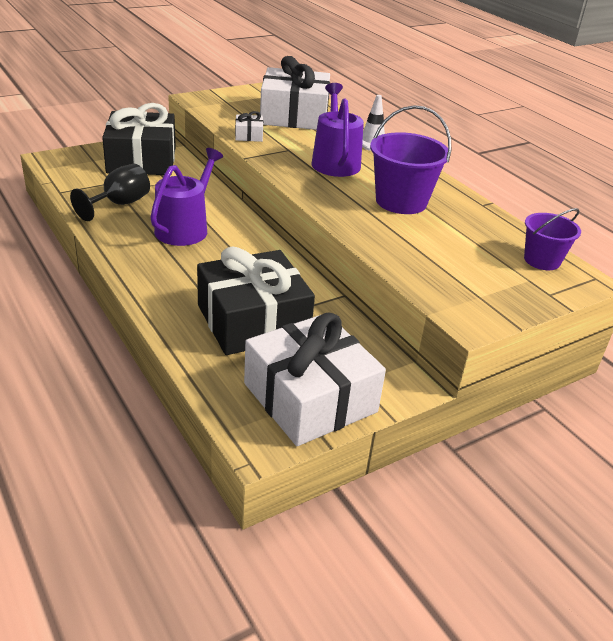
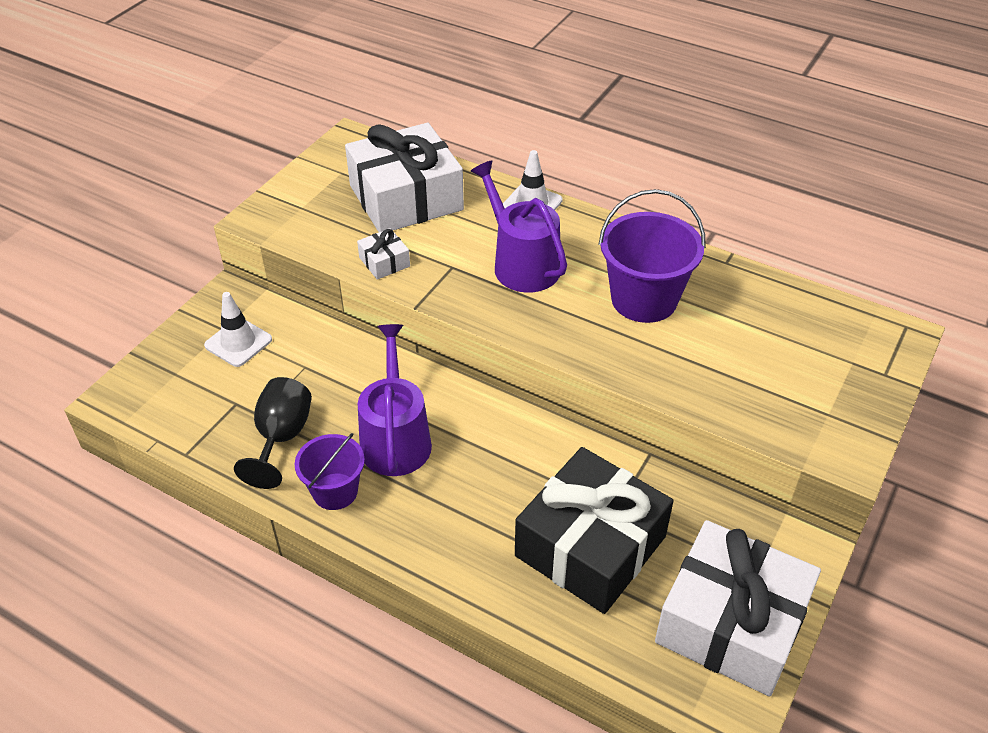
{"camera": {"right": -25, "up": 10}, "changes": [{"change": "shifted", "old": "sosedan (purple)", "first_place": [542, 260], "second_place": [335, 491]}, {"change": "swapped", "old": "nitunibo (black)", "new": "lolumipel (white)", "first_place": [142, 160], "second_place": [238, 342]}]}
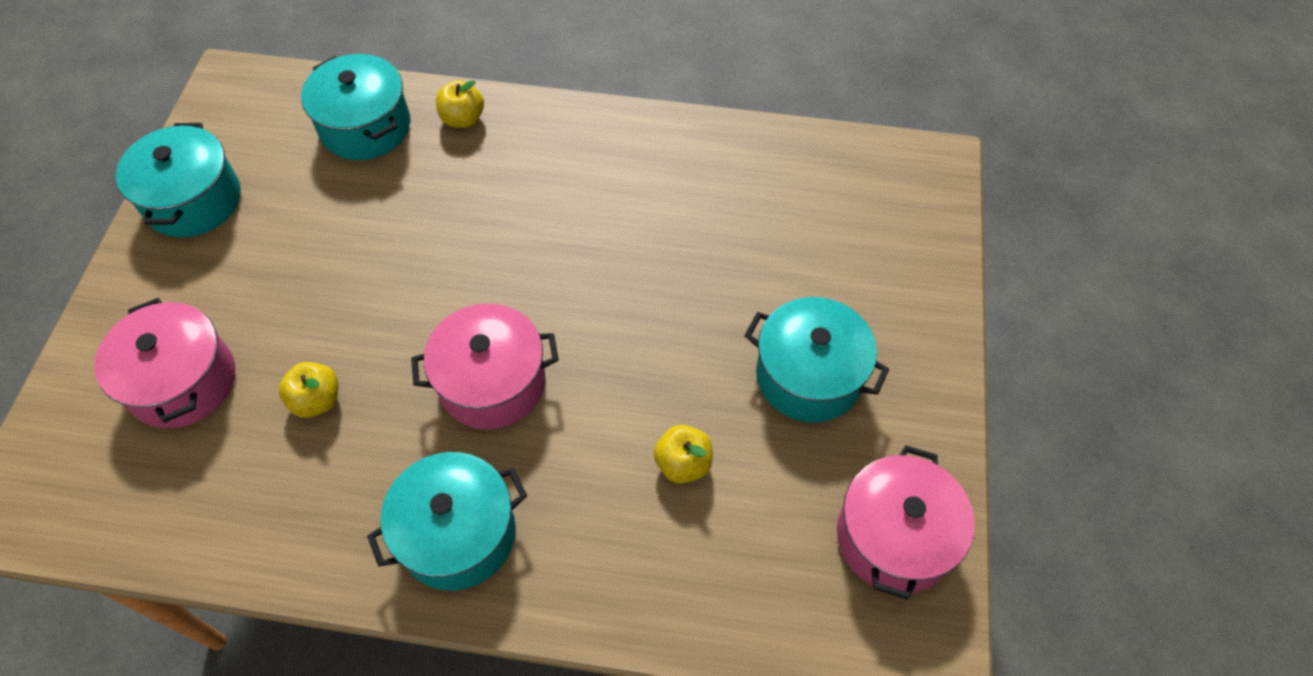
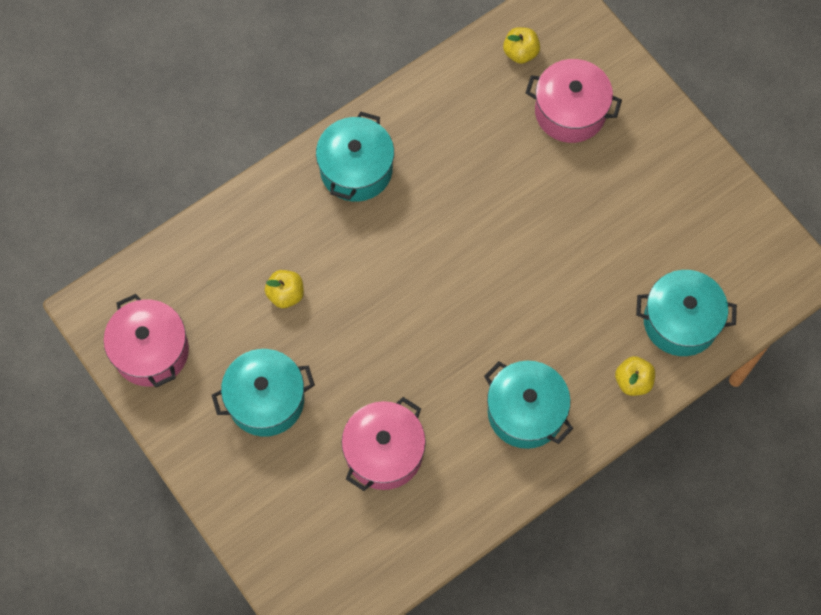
{"camera": {"right": 135, "up": 10}, "changes": [{"change": "shifted", "old": "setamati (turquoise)", "first_place": [193, 200], "second_place": [525, 412]}, {"change": "shifted", "old": "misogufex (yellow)", "first_place": [317, 400], "second_place": [520, 53]}, {"change": "shifted", "old": "setamati (pink)", "first_place": [492, 382], "second_place": [384, 452]}]}
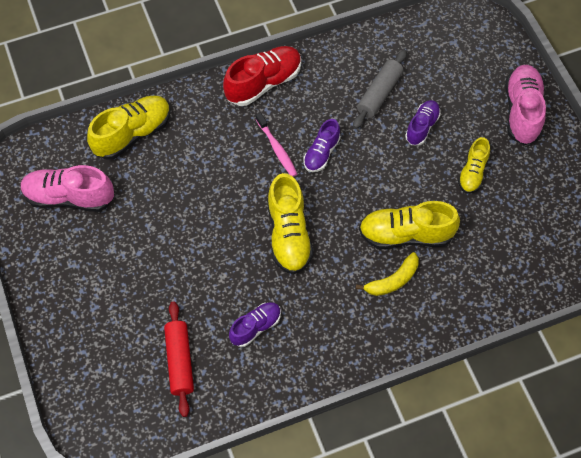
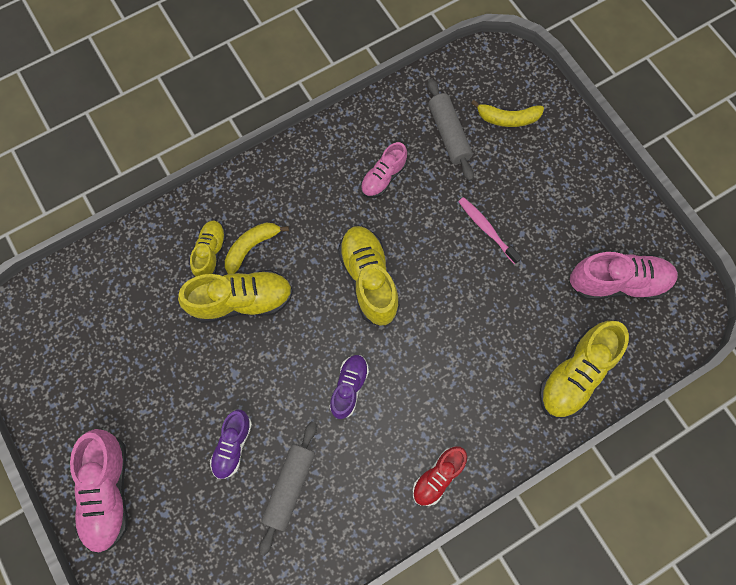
{"camera": {"right": 170, "up": 10}, "changes": [{"change": "new", "new": "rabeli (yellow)", "second_place": [507, 118]}, {"change": "shifted", "old": "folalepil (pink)", "first_place": [277, 149], "second_place": [487, 229]}, {"change": "shifted", "old": "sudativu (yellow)", "first_place": [472, 173], "second_place": [210, 253]}, {"change": "repainted", "old": "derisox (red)", "new": "derisox (grey)", "first_place": [180, 361], "second_place": [448, 134]}, {"change": "repainted", "old": "sudativu (purple)", "new": "sudativu (pink)", "first_place": [255, 327], "second_place": [383, 177]}, {"change": "scaled", "old": "sudativu (red)", "first_place": [263, 83], "second_place": [438, 477], "factor": 0.61}]}
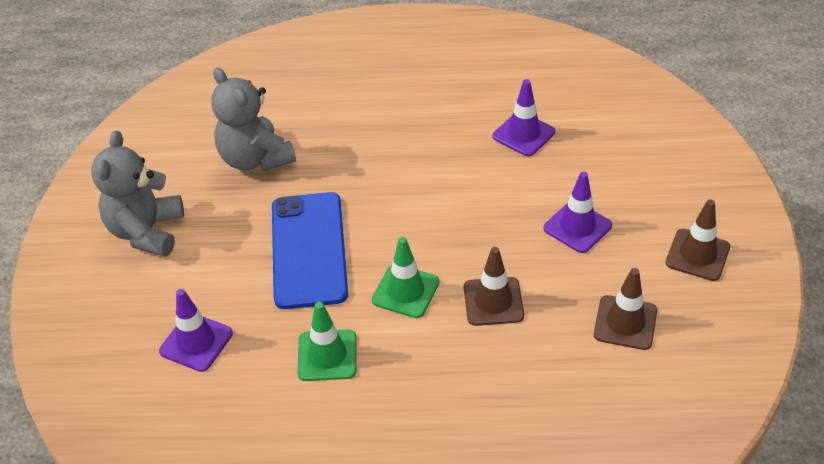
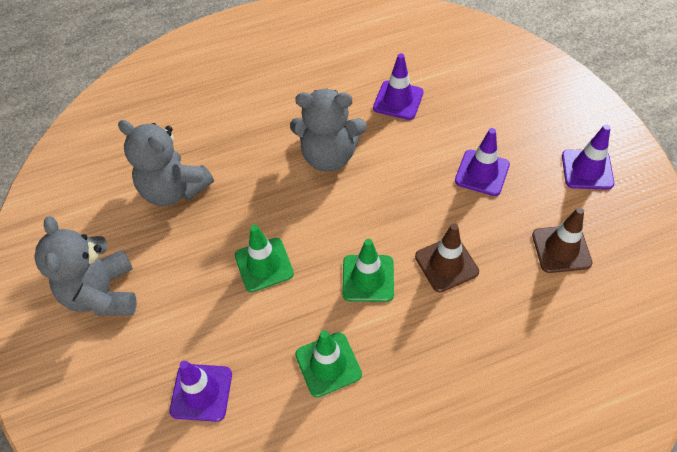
{"camera": {"right": -20, "up": 10}, "changes": [{"change": "new", "new": "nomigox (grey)", "second_place": [329, 156]}, {"change": "swapped", "old": "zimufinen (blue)", "new": "lolumipel (green)", "first_place": [309, 250], "second_place": [264, 265]}, {"change": "repainted", "old": "lolumipel (brown)", "new": "lolumipel (purple)", "first_place": [697, 255], "second_place": [587, 169]}]}
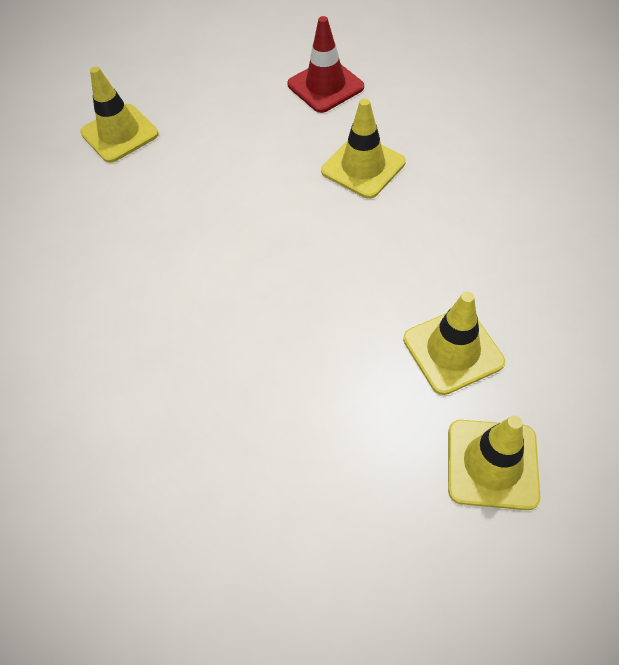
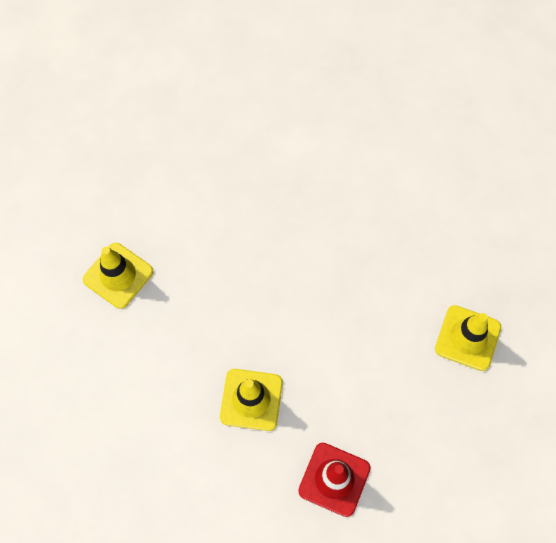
{"camera": {"right": 145, "up": 10}, "changes": [{"change": "gone", "old": "lolumipel (yellow)", "first_place": [492, 464]}]}
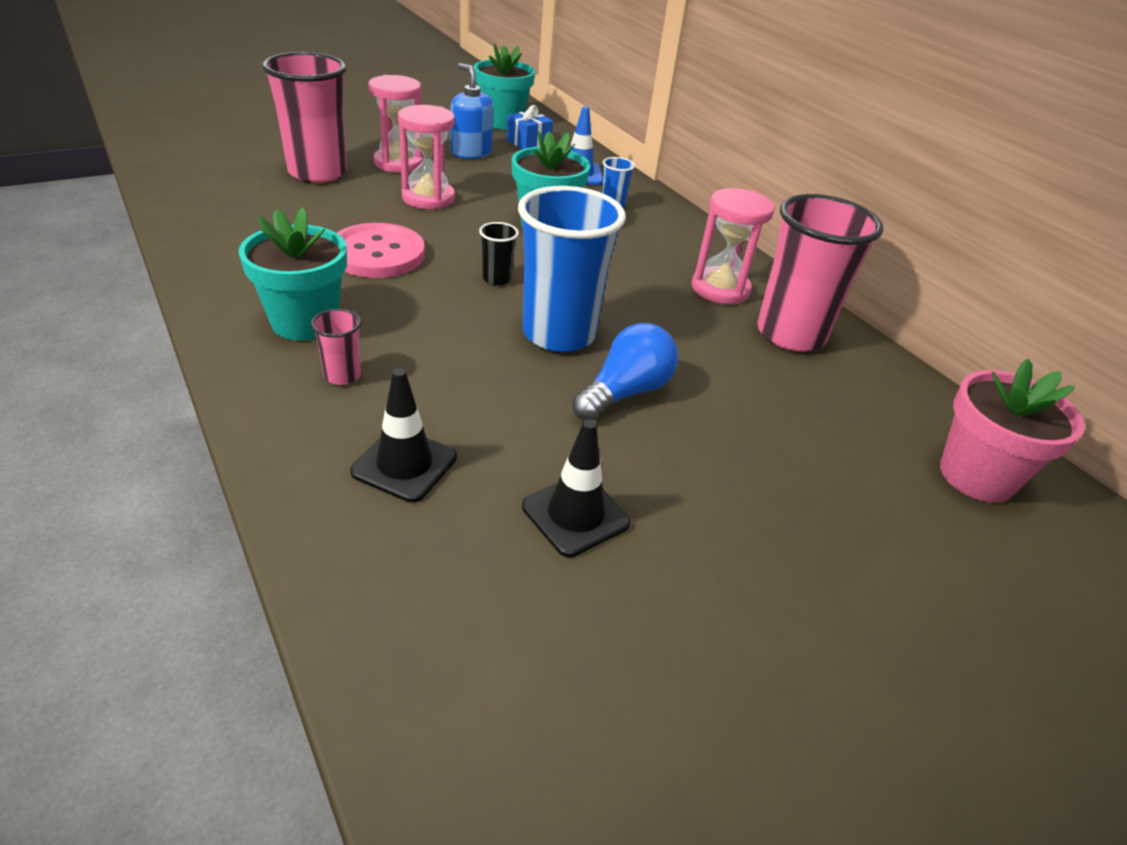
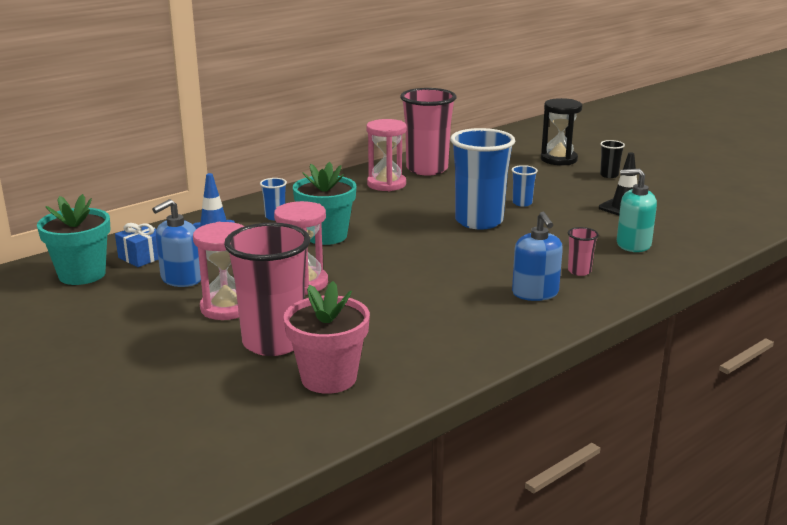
{"camera": {"right": -95, "up": -15}, "changes": [{"change": "gone", "old": "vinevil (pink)", "first_place": [377, 254]}, {"change": "new", "new": "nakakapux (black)", "second_place": [558, 159]}, {"change": "shifted", "old": "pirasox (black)", "first_place": [497, 279], "second_place": [609, 175]}, {"change": "shifted", "old": "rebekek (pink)", "first_place": [976, 476], "second_place": [329, 378]}, {"change": "swapped", "old": "rebekek (turquoise)", "new": "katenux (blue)", "first_place": [304, 322], "second_place": [535, 293]}, {"change": "swapped", "old": "lolumipel (black)", "new": "katenux (turquoise)", "first_place": [404, 464], "second_place": [633, 244]}, {"change": "swapped", "old": "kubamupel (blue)", "new": "pirasox (blue)", "first_place": [625, 392], "second_place": [522, 203]}]}
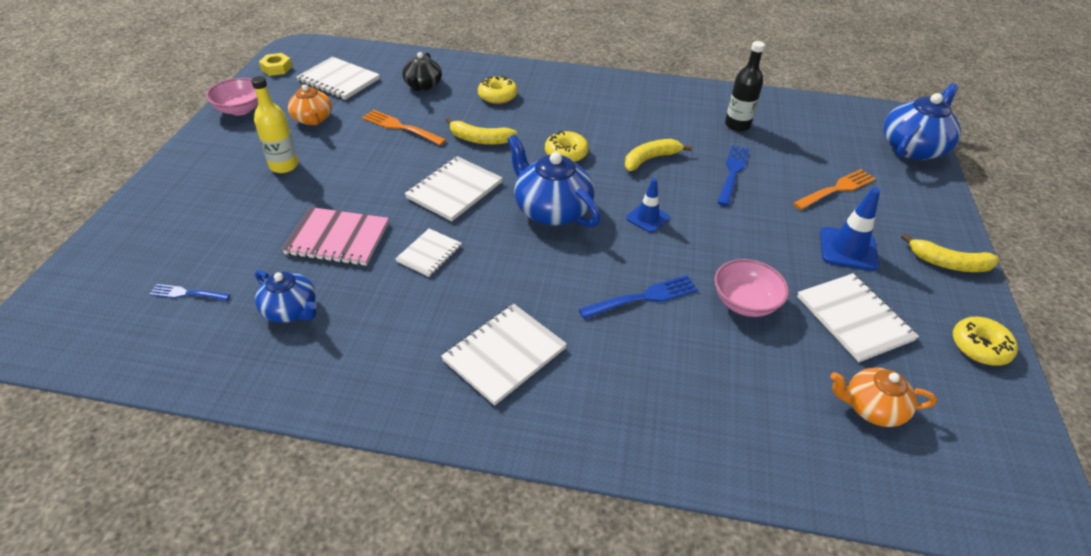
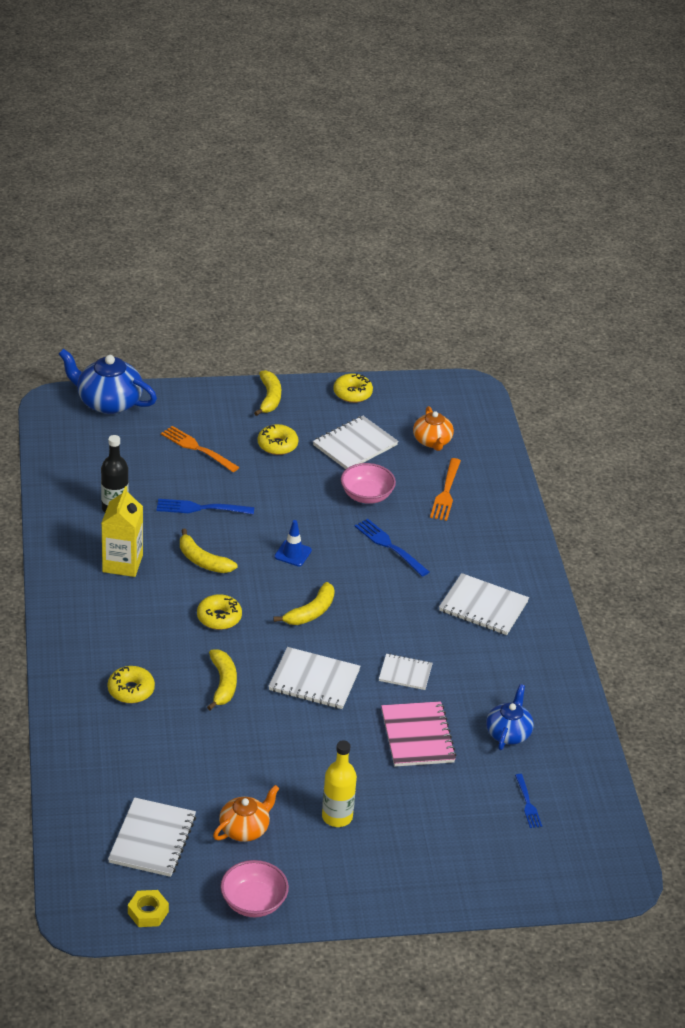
{"camera": {"right": -110, "up": -5}, "changes": [{"change": "gone", "old": "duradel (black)", "first_place": [423, 85]}, {"change": "new", "new": "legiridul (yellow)", "second_place": [122, 563]}, {"change": "shifted", "old": "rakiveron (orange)", "first_place": [401, 127], "second_place": [446, 492]}, {"change": "swapped", "old": "duradel (blue)", "new": "rabeli (yellow)", "first_place": [551, 210], "second_place": [311, 612]}, {"change": "swapped", "old": "lolumipel (blue)", "new": "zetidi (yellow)", "first_place": [848, 249], "second_place": [277, 445]}]}
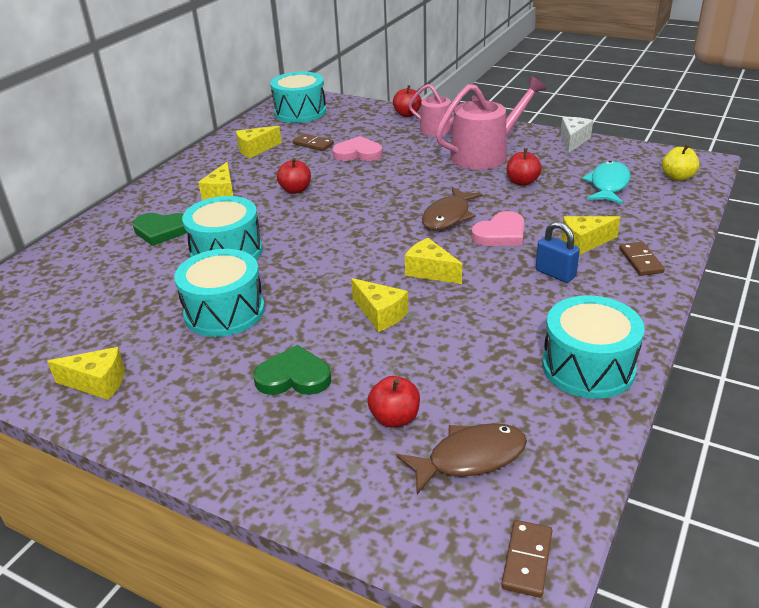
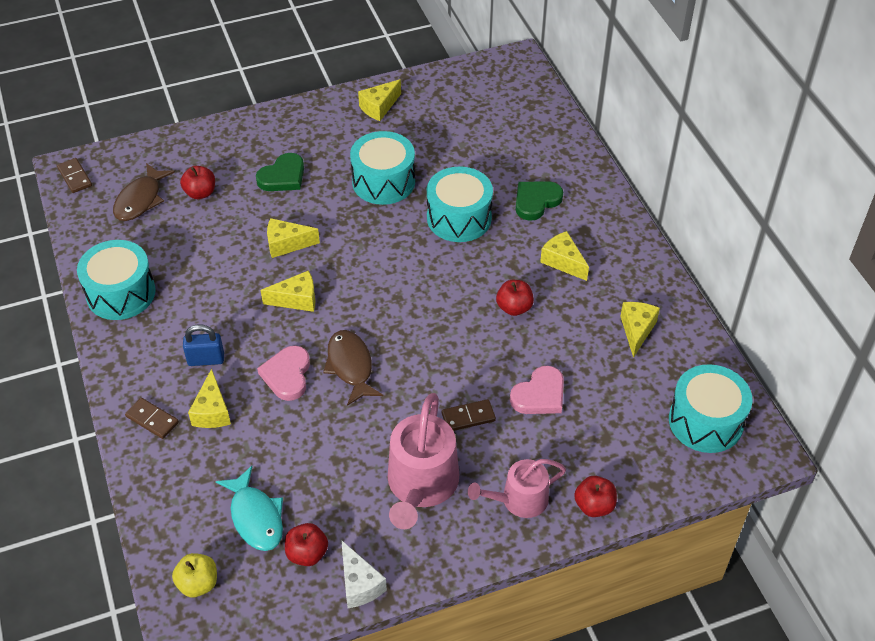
{"camera": {"right": 130, "up": 15}, "changes": [{"change": "shifted", "old": "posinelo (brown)", "first_place": [313, 144], "second_place": [468, 417]}, {"change": "shifted", "old": "misogufex (red)", "first_place": [522, 182], "second_place": [307, 553]}, {"change": "rotated", "old": "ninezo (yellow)", "first_place": [584, 243], "second_place": [212, 411], "degrees": 150}]}
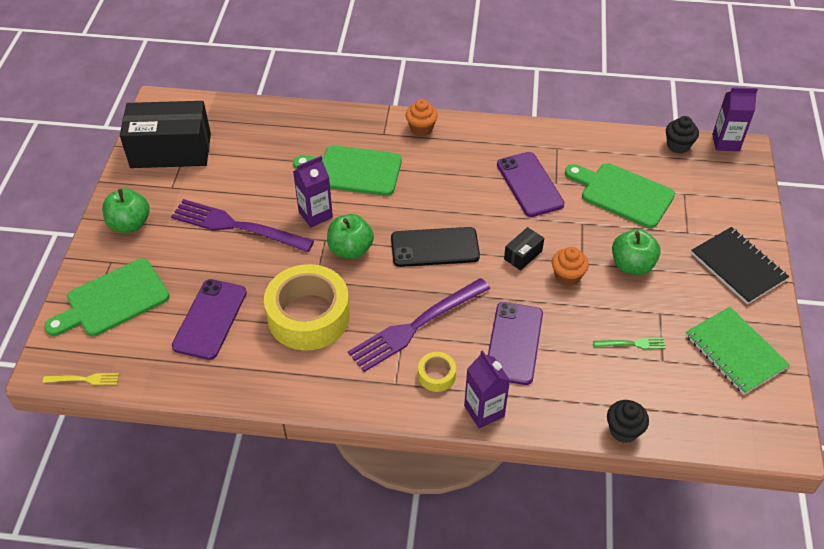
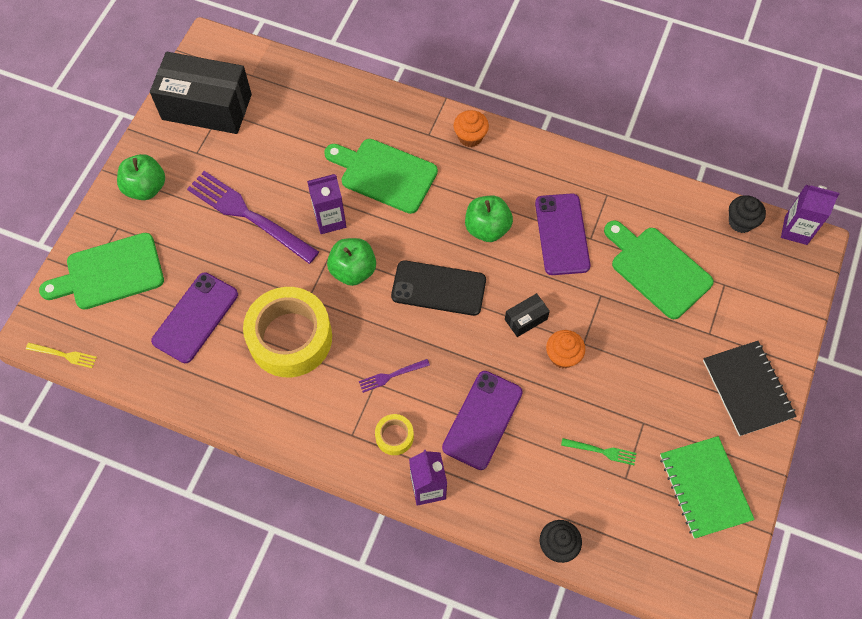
{"camera": {"right": 15, "up": 15}, "changes": [{"change": "shifted", "old": "misogufex (green)", "first_place": [632, 265], "second_place": [487, 228]}, {"change": "scaled", "old": "rakiveron (purple)", "first_place": [416, 326], "second_place": [391, 375], "factor": 0.44}]}
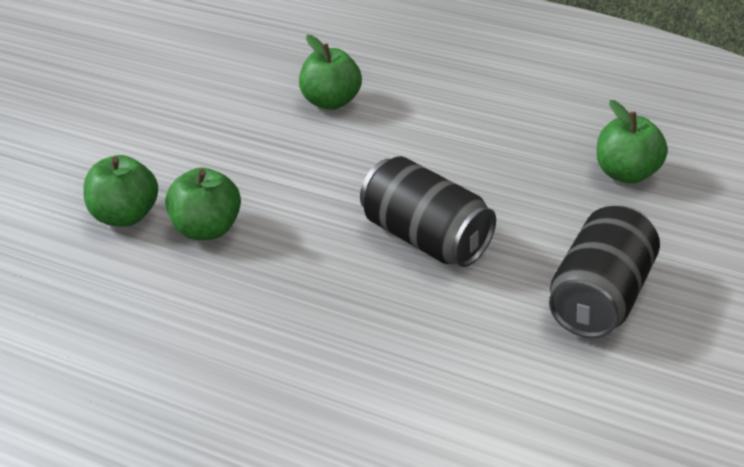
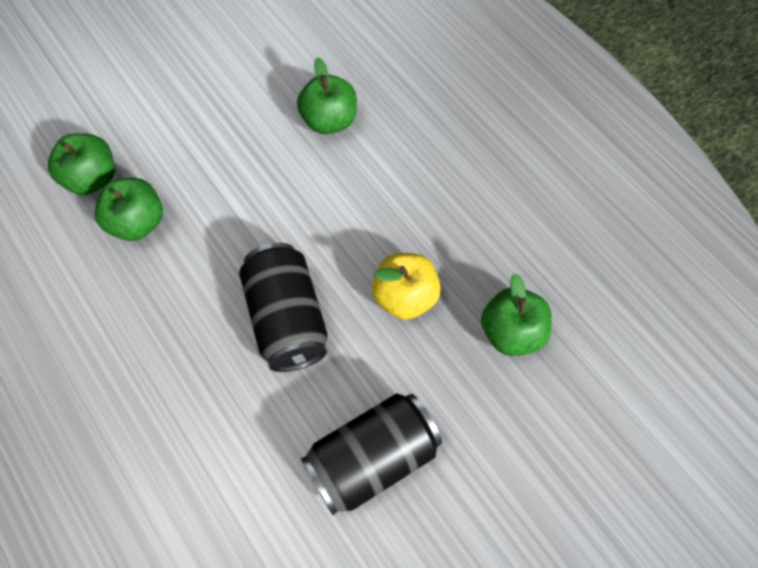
{"camera": {"right": 30, "up": 25}, "changes": [{"change": "new", "new": "misogufex (yellow)", "second_place": [405, 297]}]}
